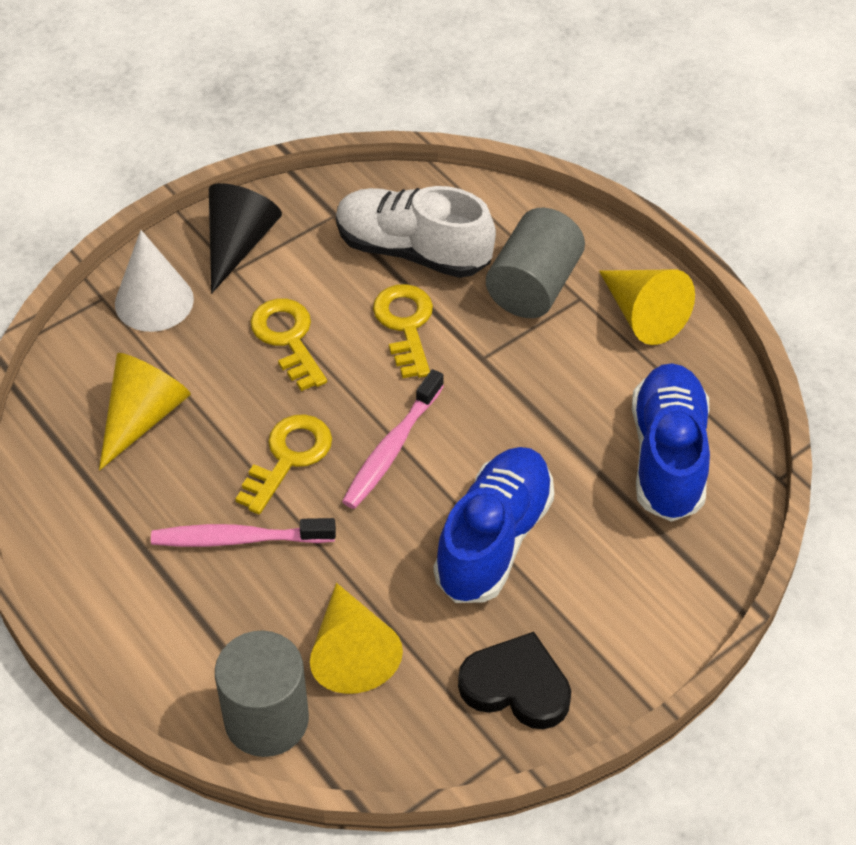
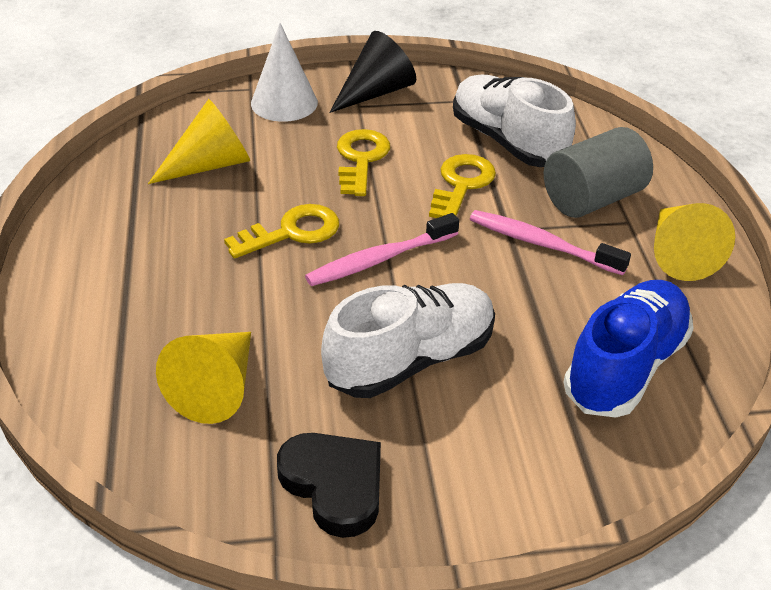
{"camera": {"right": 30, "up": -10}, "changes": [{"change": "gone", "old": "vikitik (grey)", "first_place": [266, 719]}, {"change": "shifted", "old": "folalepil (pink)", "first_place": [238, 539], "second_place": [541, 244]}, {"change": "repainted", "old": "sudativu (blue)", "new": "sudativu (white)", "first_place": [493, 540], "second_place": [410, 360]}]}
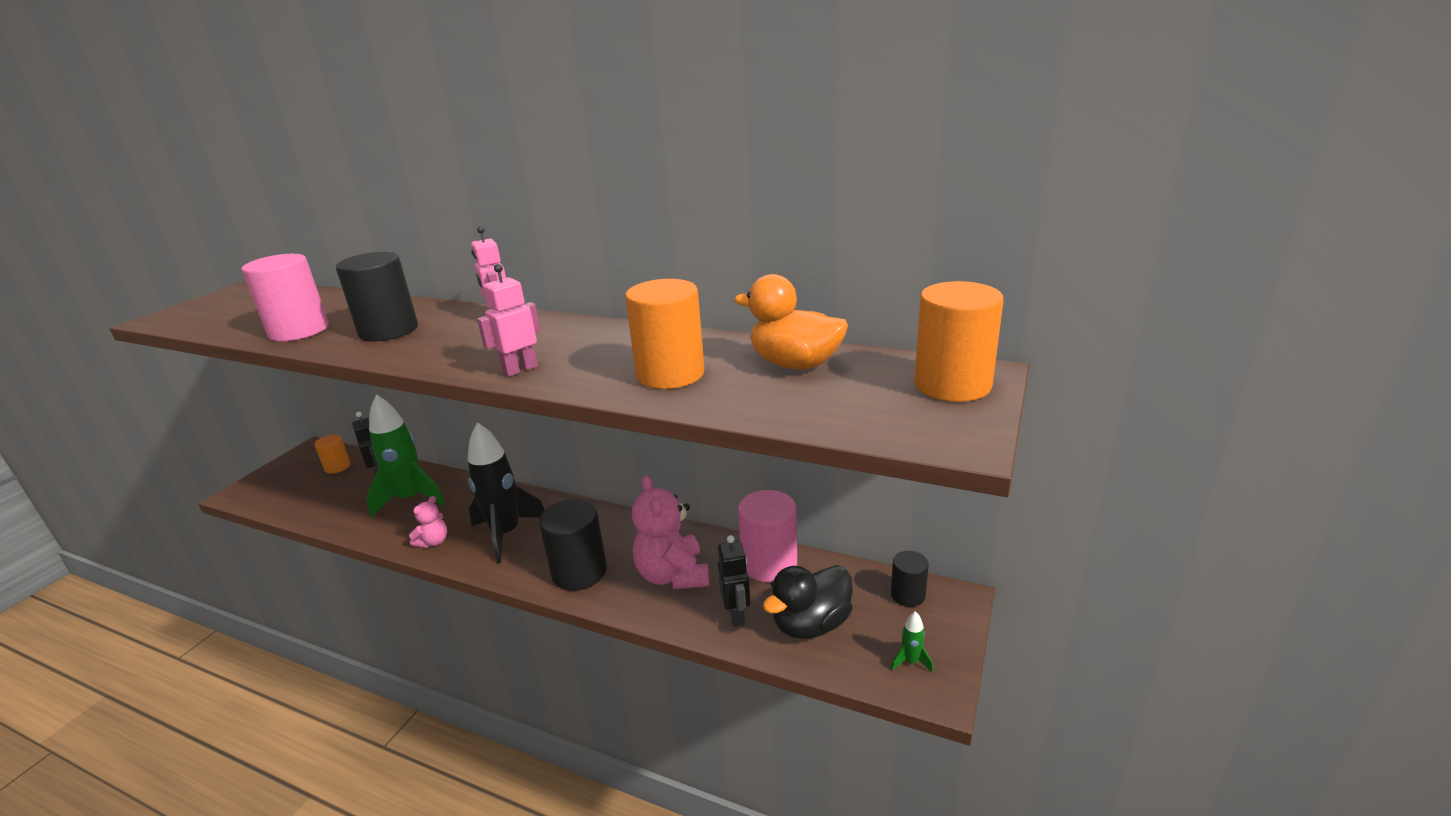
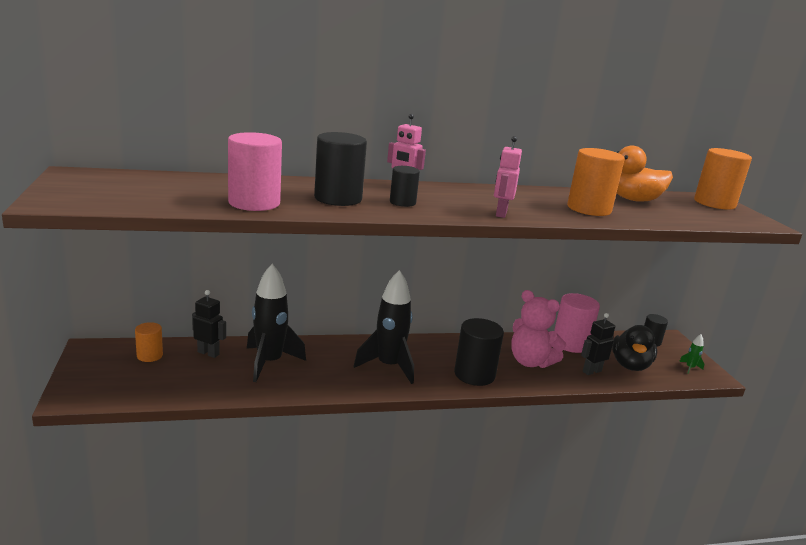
{"camera": {"right": -40, "up": -5}, "changes": [{"change": "gone", "old": "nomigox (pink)", "first_place": [433, 542]}, {"change": "new", "new": "vikitik (black)", "second_place": [402, 202]}, {"change": "repainted", "old": "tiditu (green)", "new": "tiditu (black)", "first_place": [411, 499], "second_place": [269, 362]}, {"change": "rotated", "old": "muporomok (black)", "first_place": [736, 615], "second_place": [591, 371], "degrees": -75}]}
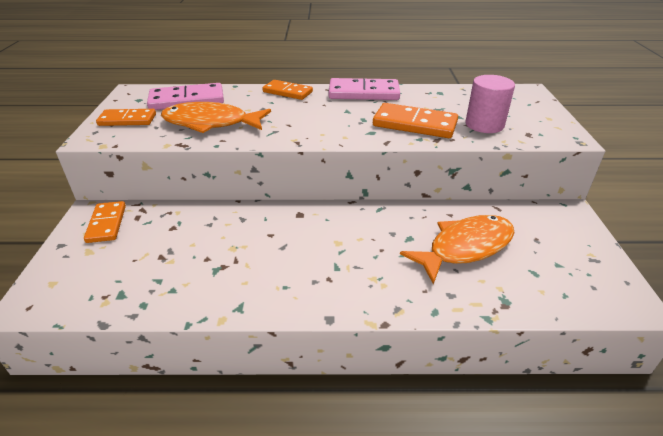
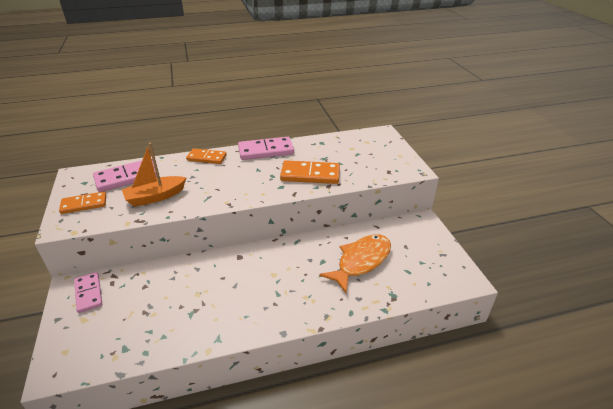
{"camera": {"right": -15, "up": 0}, "changes": [{"change": "gone", "old": "vikitik (pink)", "first_place": [484, 124]}, {"change": "swapped", "old": "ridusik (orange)", "new": "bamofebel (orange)", "first_place": [210, 123], "second_place": [155, 197]}, {"change": "repainted", "old": "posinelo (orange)", "new": "posinelo (pink)", "first_place": [106, 224], "second_place": [88, 293]}]}
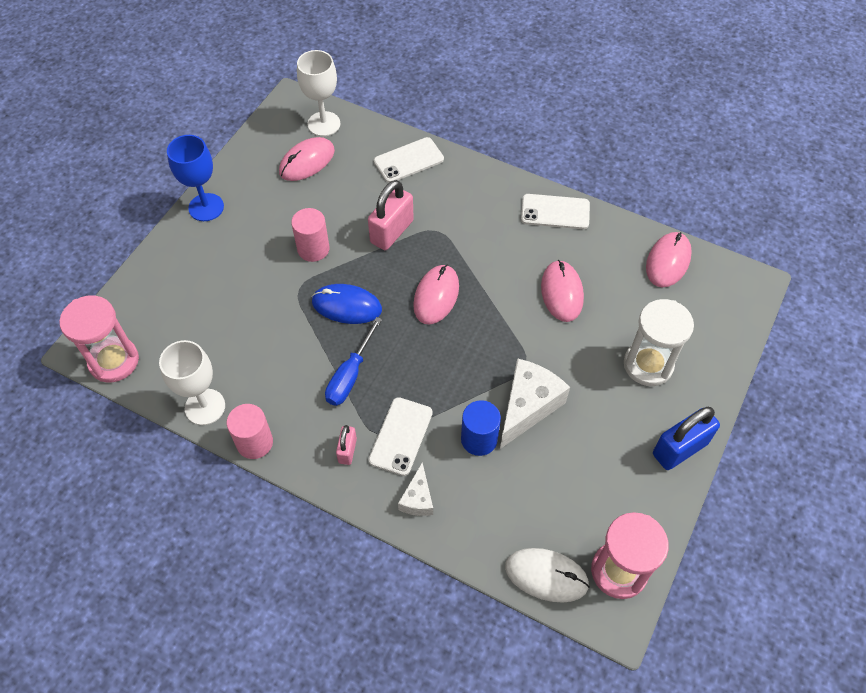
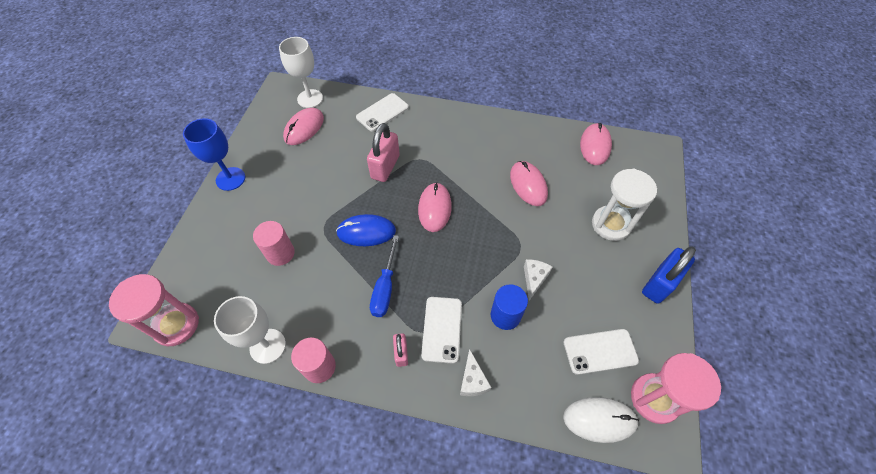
{"camera": {"right": -15, "up": 0}, "changes": [{"change": "shifted", "old": "vikitik (pink)", "first_place": [313, 249], "second_place": [280, 253]}, {"change": "shifted", "old": "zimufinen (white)", "first_place": [555, 212], "second_place": [600, 351]}, {"change": "scaled", "old": "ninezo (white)", "first_place": [528, 406], "second_place": [534, 279], "factor": 0.55}]}
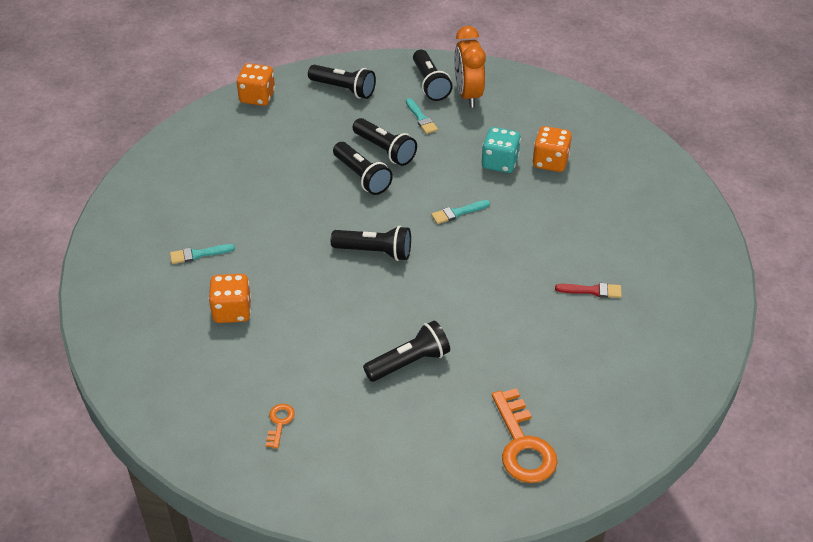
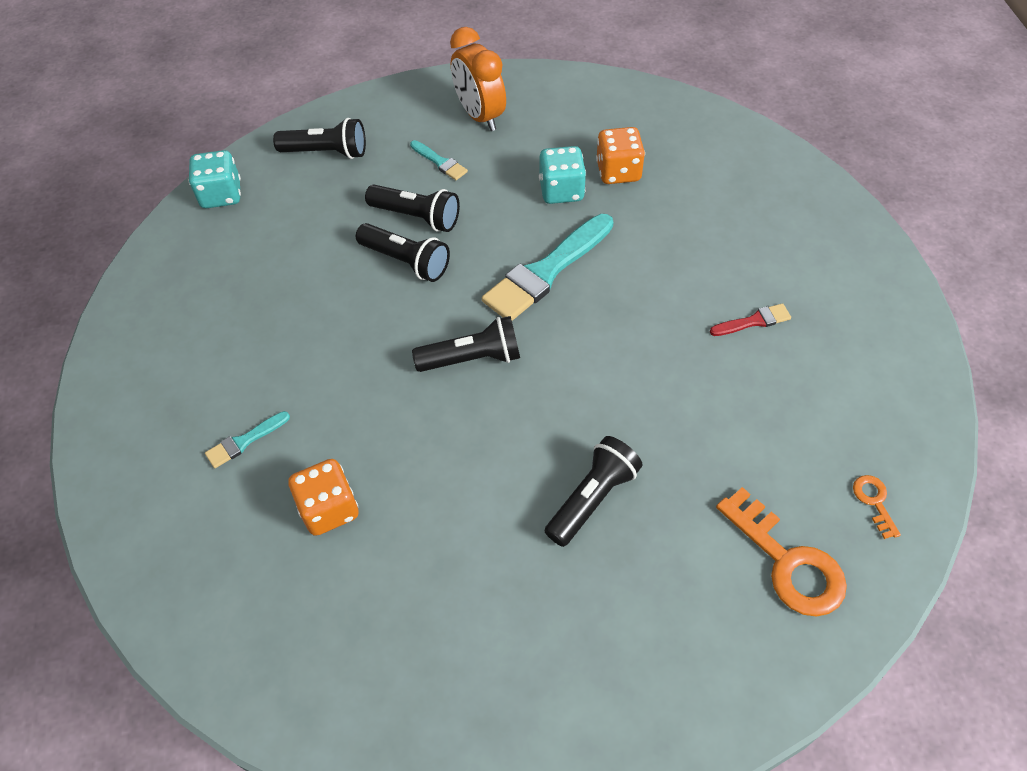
{"camera": {"right": -20, "up": 10}, "changes": [{"change": "gone", "old": "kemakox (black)", "first_place": [430, 84]}, {"change": "shifted", "old": "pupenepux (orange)", "first_place": [279, 422], "second_place": [874, 501]}, {"change": "repainted", "old": "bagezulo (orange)", "new": "bagezulo (turquoise)", "first_place": [257, 97], "second_place": [221, 195]}, {"change": "scaled", "old": "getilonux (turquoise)", "first_place": [458, 212], "second_place": [546, 271], "factor": 2.12}]}
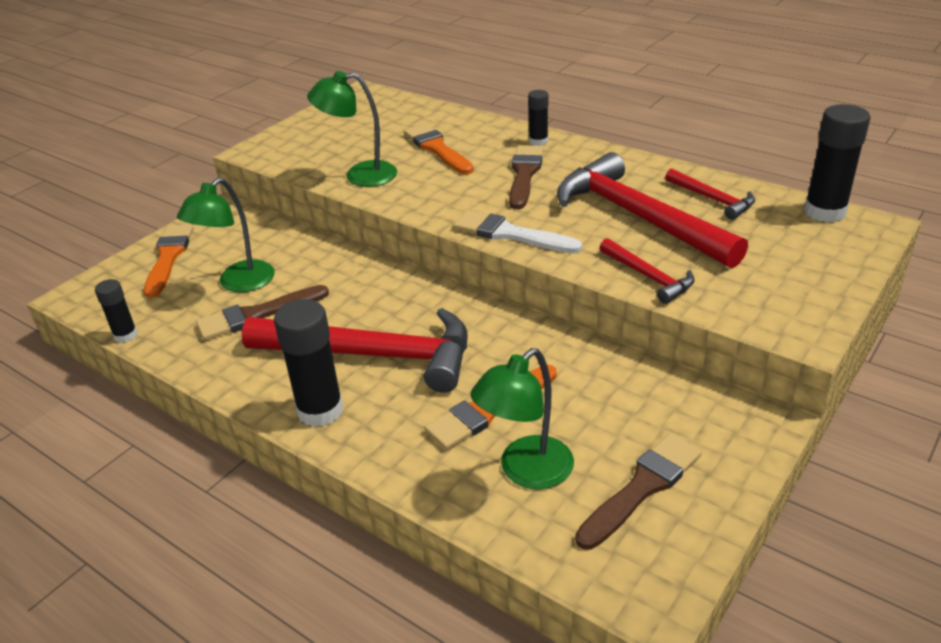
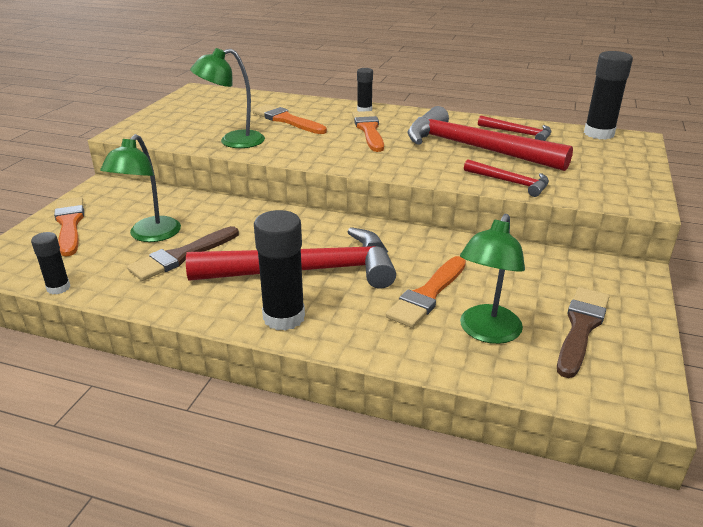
{"camera": {"right": -20, "up": -5}, "changes": [{"change": "gone", "old": "getilonux (white)", "first_place": [510, 234]}, {"change": "repainted", "old": "getilonux (brown)", "new": "getilonux (orange)", "first_place": [524, 174], "second_place": [369, 130]}]}
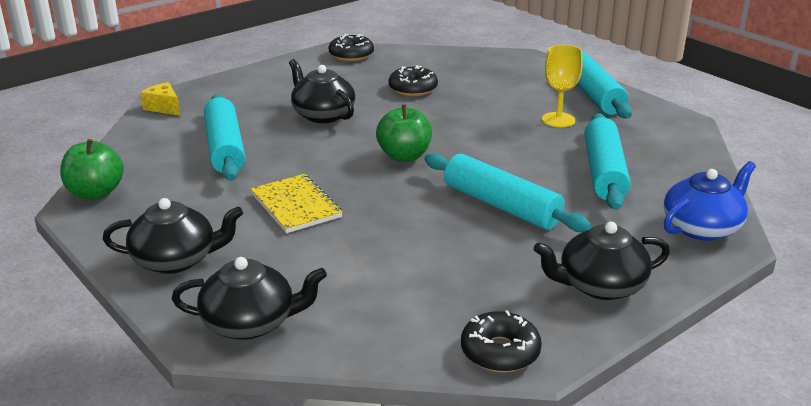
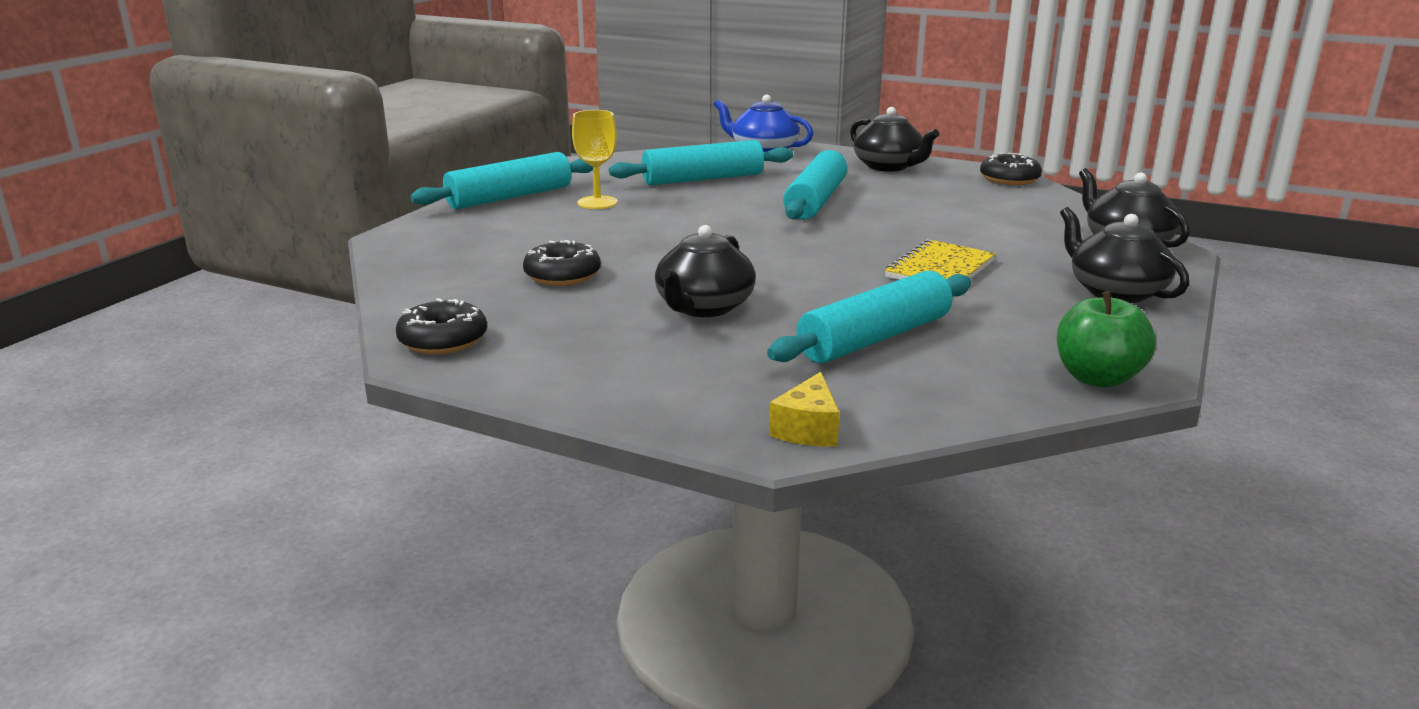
{"camera": {"right": -115, "up": -5}, "changes": [{"change": "gone", "old": "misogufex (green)", "first_place": [404, 156]}]}
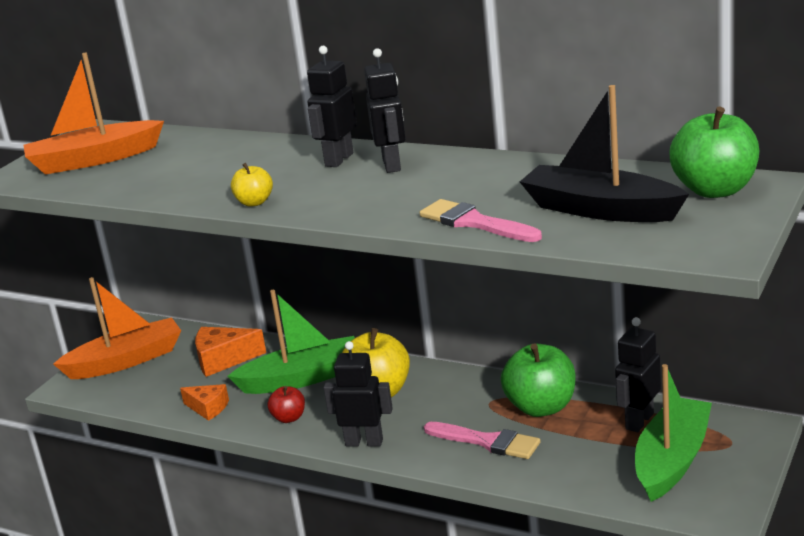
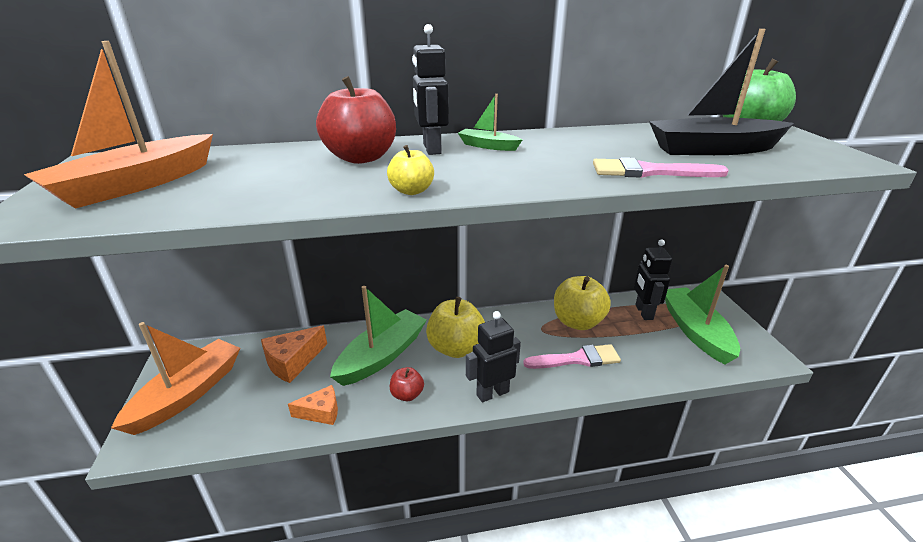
{"camera": {"right": -40, "up": 5}, "changes": [{"change": "new", "new": "misogufex (red)", "second_place": [361, 158]}, {"change": "swapped", "old": "muporomok (black)", "new": "bamofebel (green)", "first_place": [392, 165], "second_place": [488, 146]}, {"change": "repainted", "old": "misogufex (green)", "new": "misogufex (yellow)", "first_place": [541, 407], "second_place": [577, 322]}]}
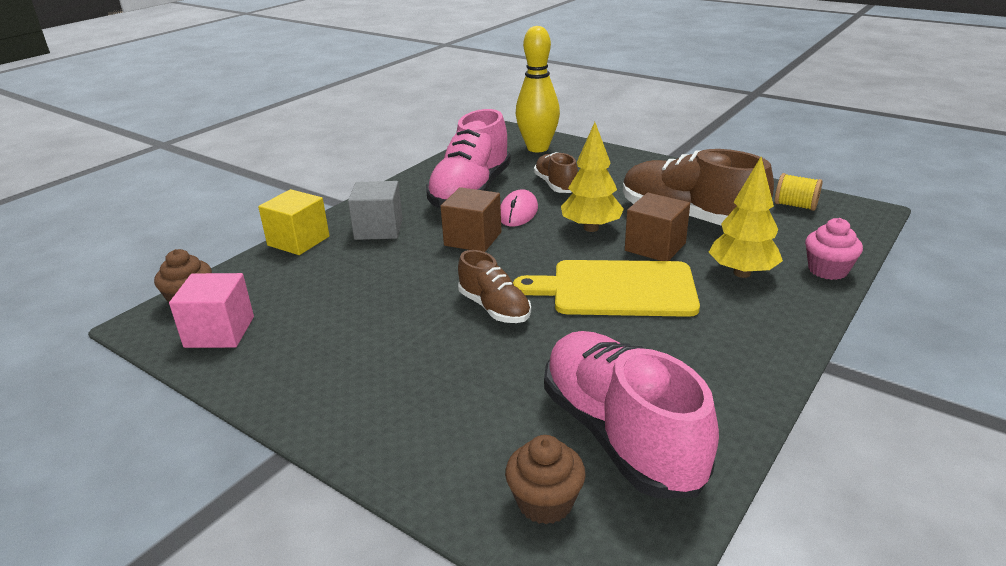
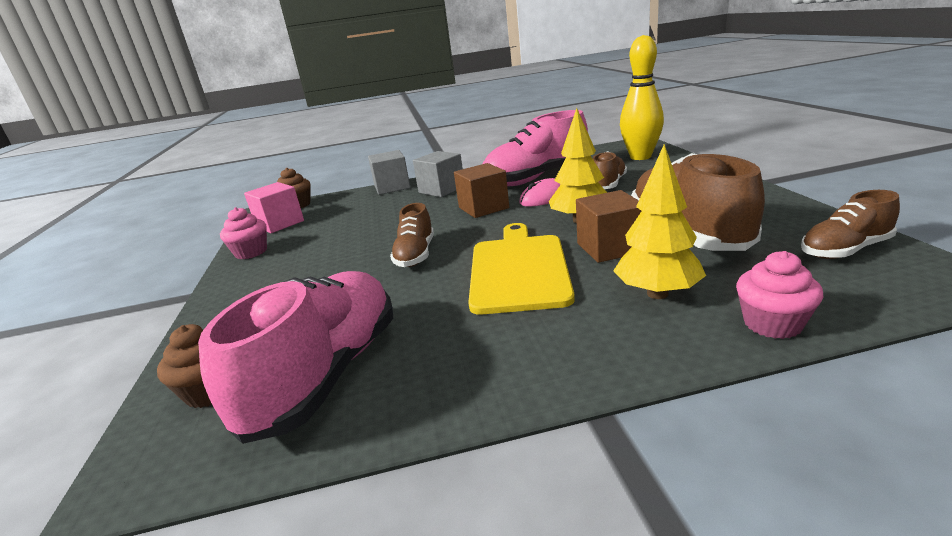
{"camera": {"right": 45, "up": -5}, "changes": [{"change": "new", "new": "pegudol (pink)", "second_place": [251, 252]}, {"change": "swapped", "old": "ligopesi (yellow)", "new": "sudativu (brown)", "first_place": [795, 205], "second_place": [845, 250]}, {"change": "repainted", "old": "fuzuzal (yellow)", "new": "fuzuzal (grey)", "first_place": [298, 241], "second_place": [392, 187]}, {"change": "rotated", "old": "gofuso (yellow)", "first_place": [617, 289], "second_place": [519, 269], "degrees": 45}]}
